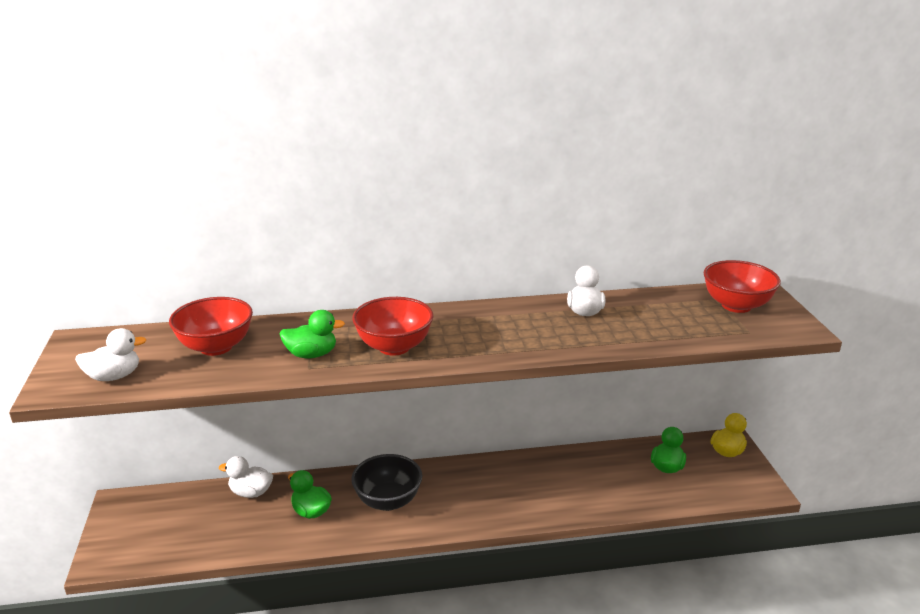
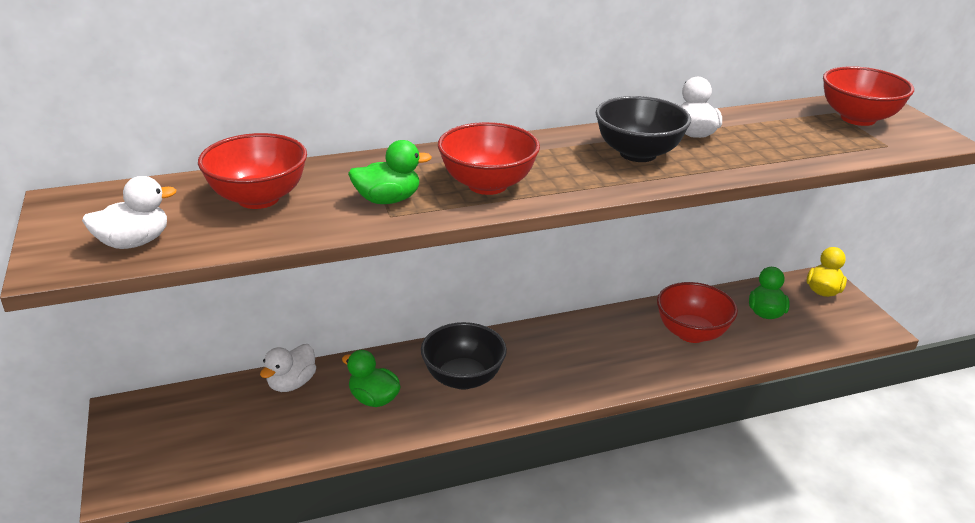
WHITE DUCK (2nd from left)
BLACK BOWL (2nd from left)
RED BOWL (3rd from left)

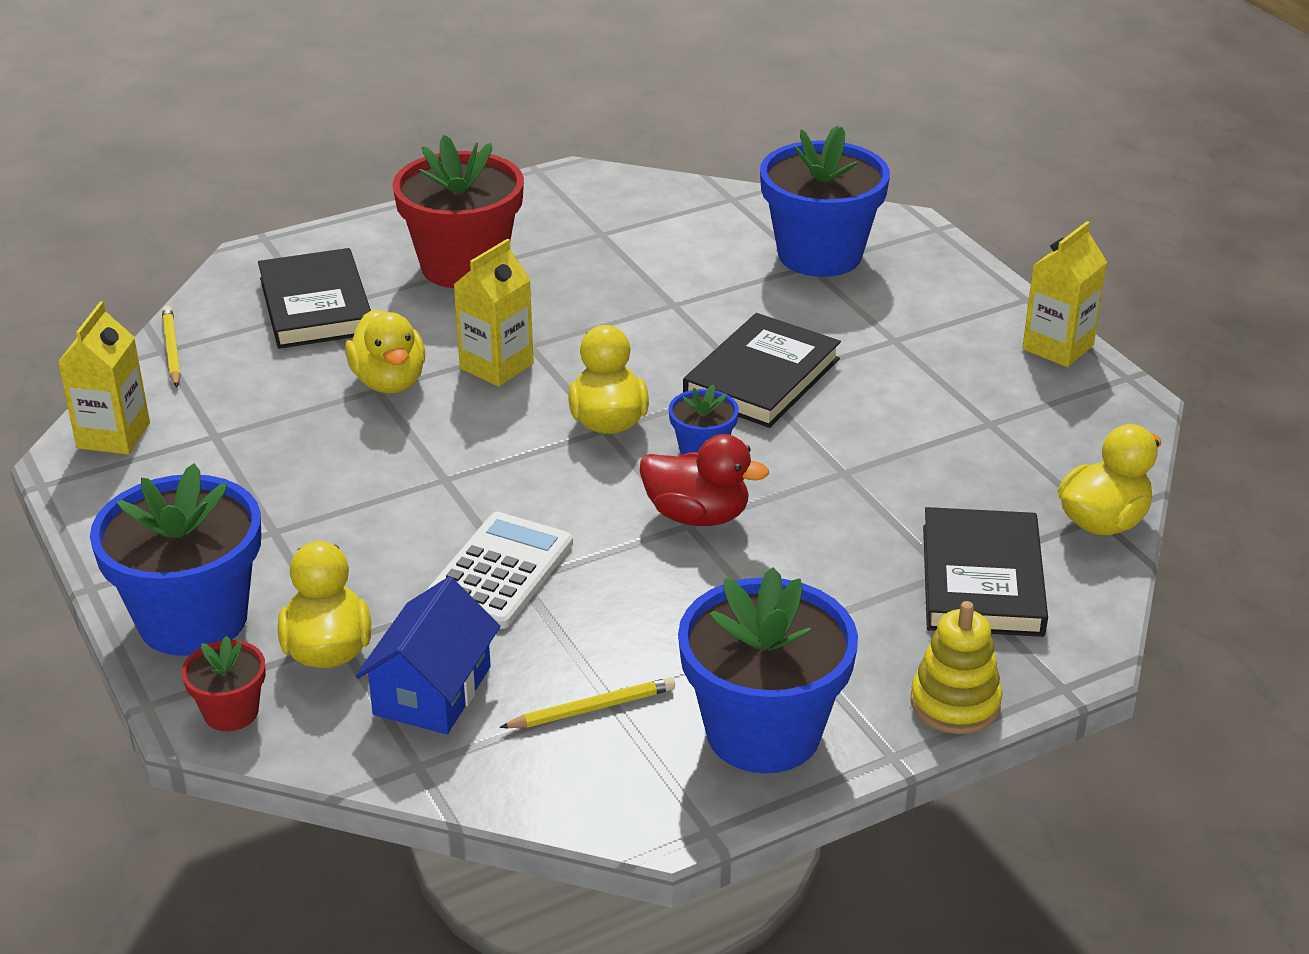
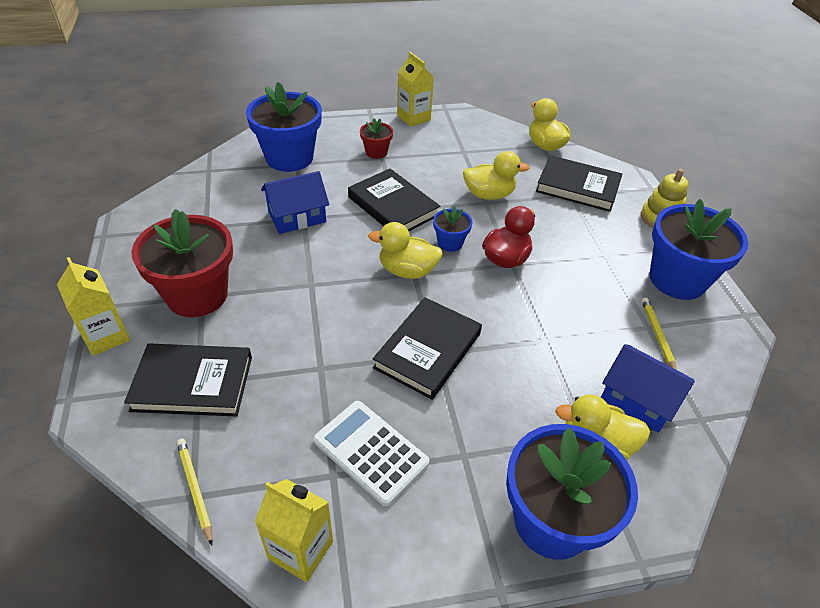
YELLOW CARTON (1st from left)
YELLOW PENCIL (1st from left)
YELLOW DUCK (2nd from left)
WHITE CALCULATOR
RED FLOWER POT (2nd from left)
BLUE HOUSE (1st from left)
BLACK BOOK (3rd from left)

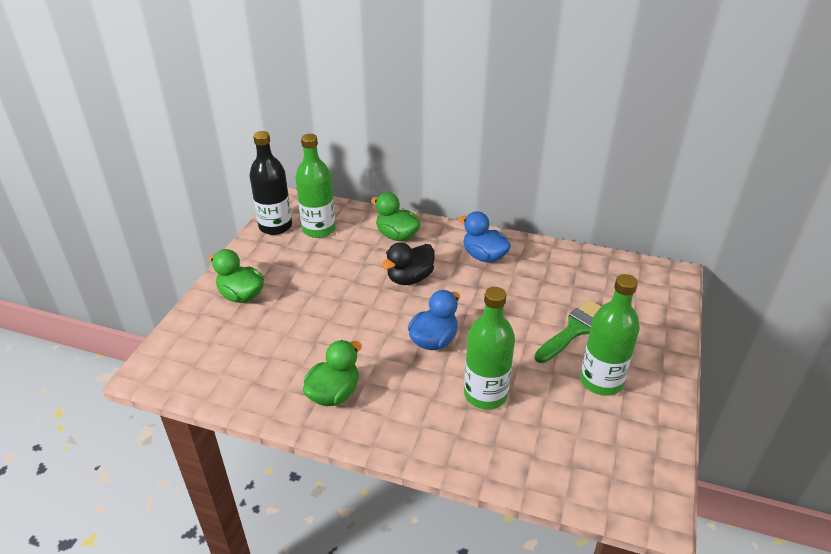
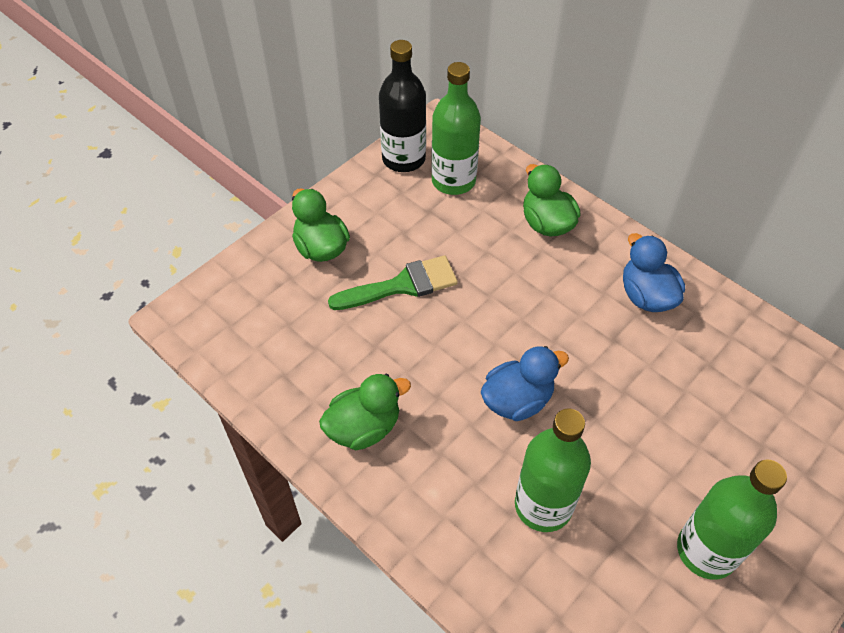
BLACK DUCK
GREEN BRUSH

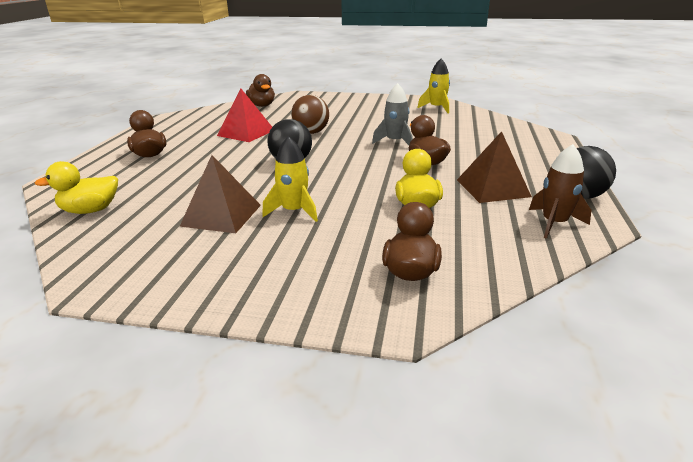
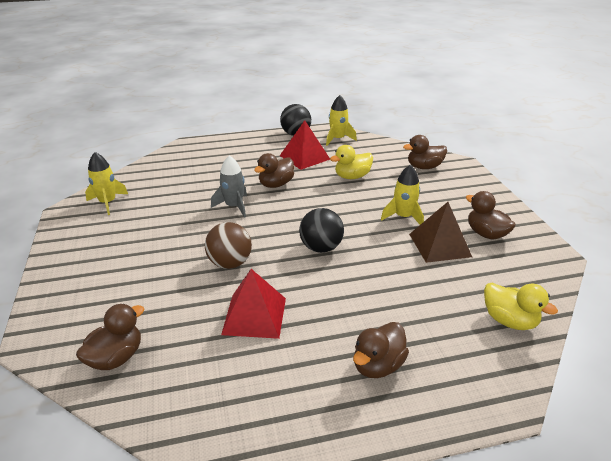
RED PYRAMID (2nd from left)
YELLOW ROCKET (2nd from left)
BROWN DUCK (5th from left)

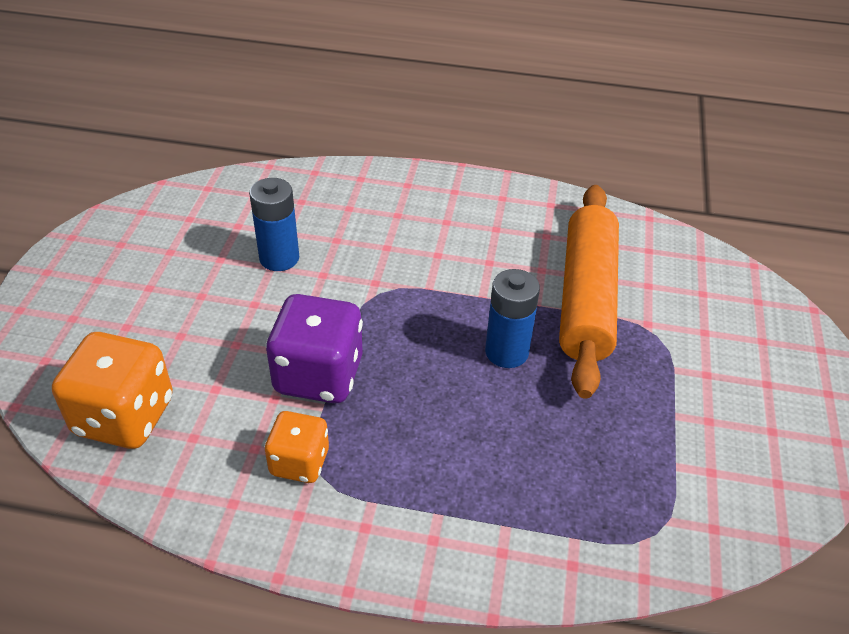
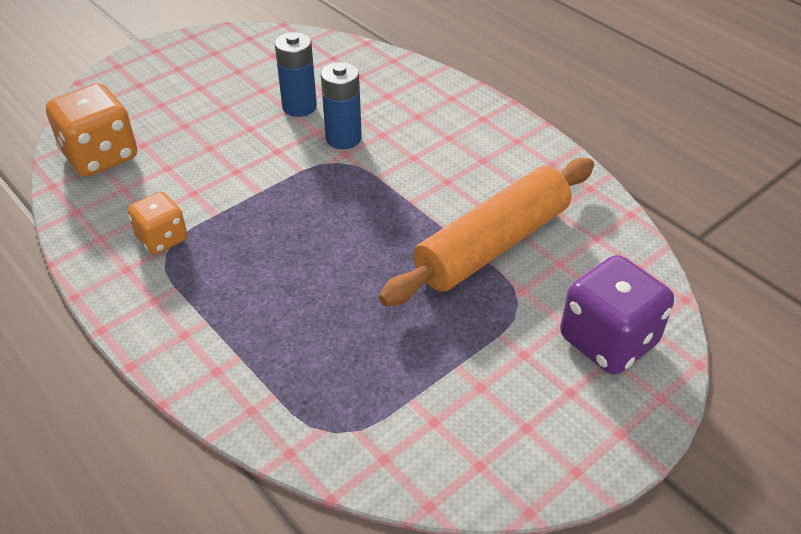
BLUE BATTERY (2nd from left)
PURPLE DICE

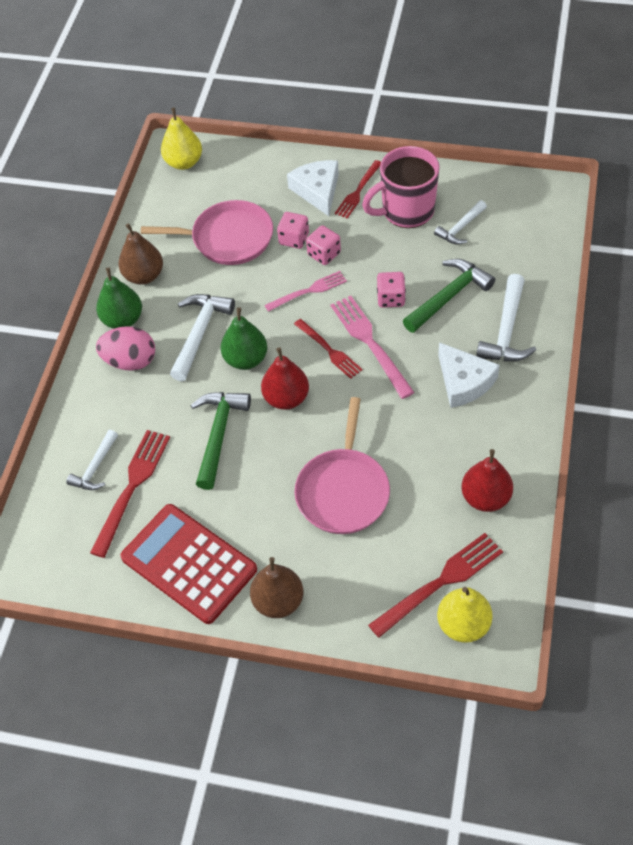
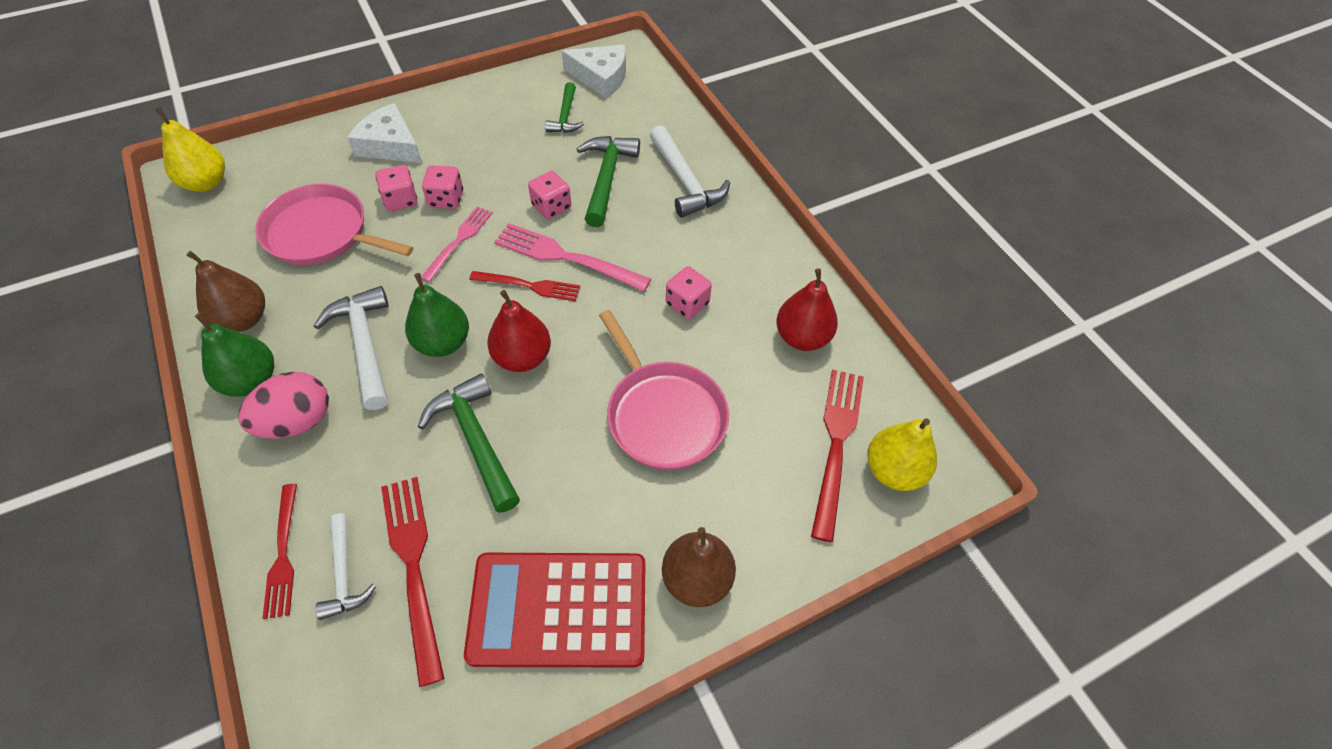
PINK MUG
RED FORK (1st from left)
PINK PAN (1st from left)
GREEN HAMMER (2nd from left)
WHITE CHEESE (2nd from left)
PINK DICE (4th from left)

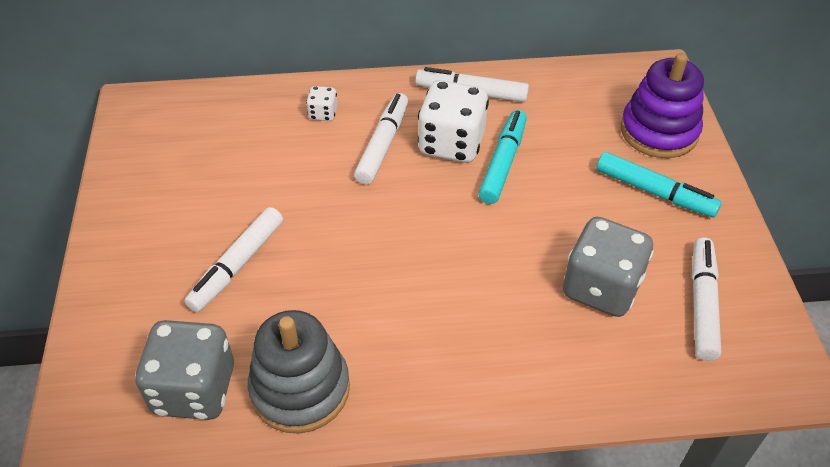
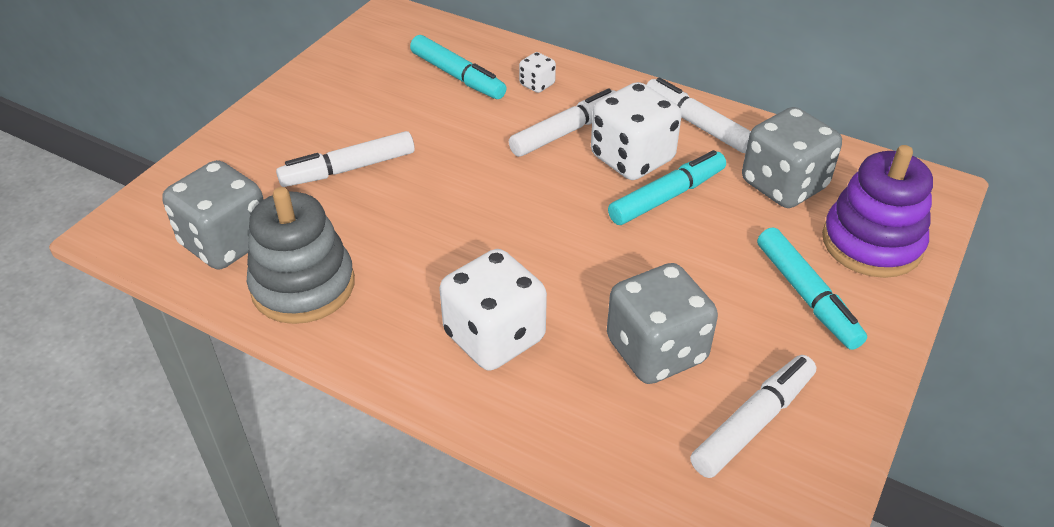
TURQUOISE MARKER (1st from left)
GREY DICE (3rd from left)
WHITE DICE (1st from left)

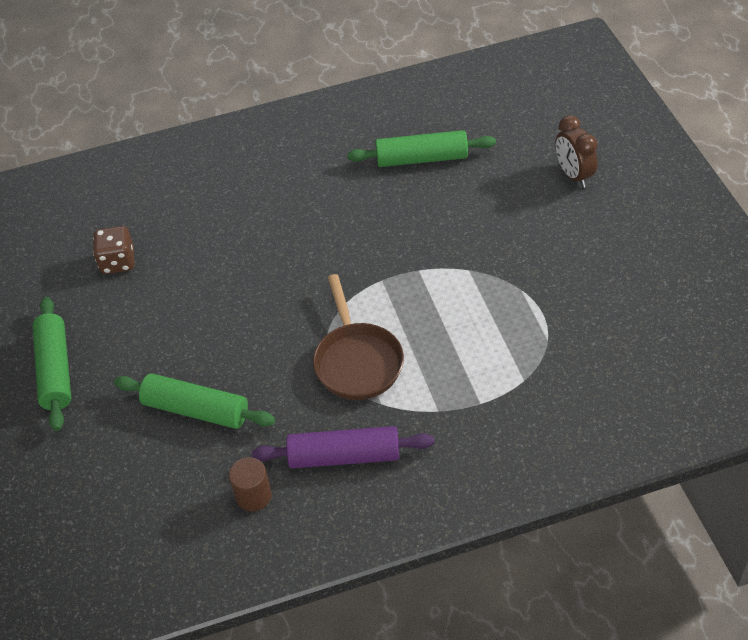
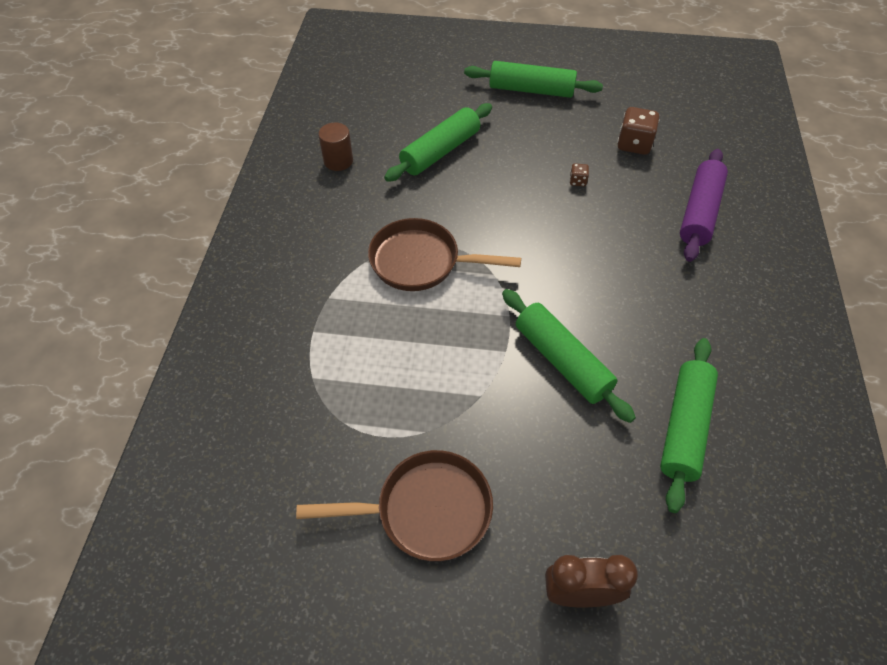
PURPLE ROLLING PIN
BROWN DICE (1st from left)
GREEN ROLLING PIN (3rd from left)
BROWN PAN (1st from left)

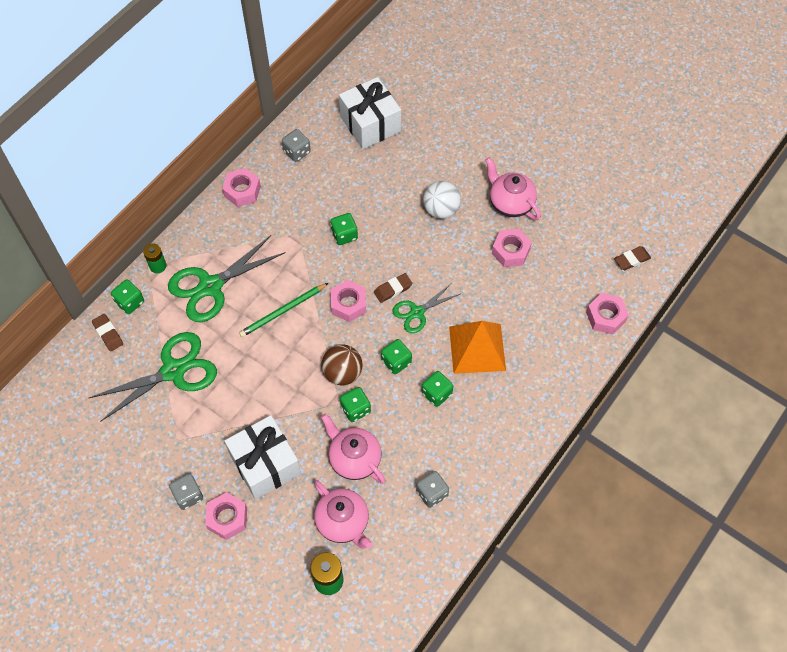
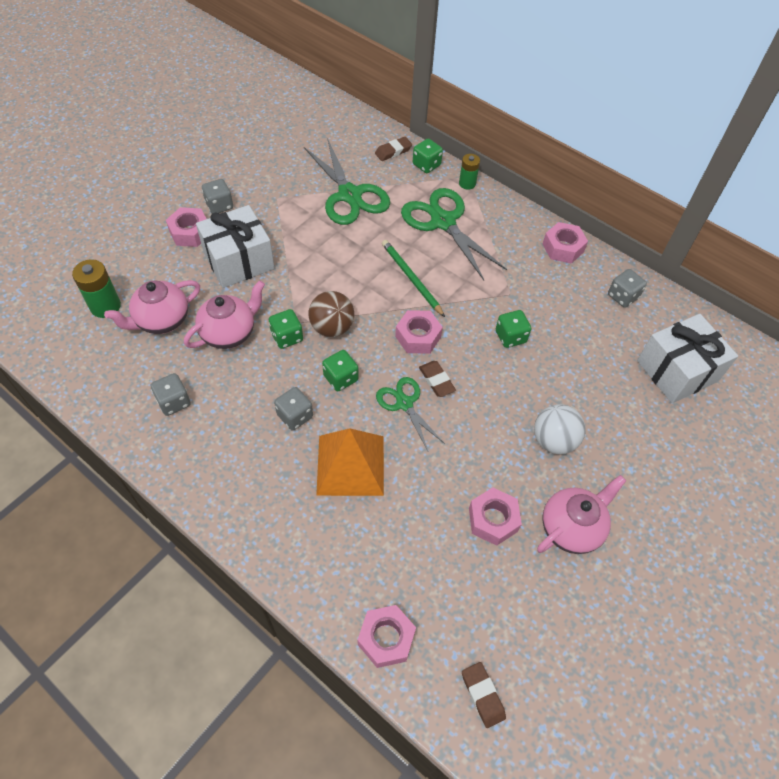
GREY DICE (3rd from left)

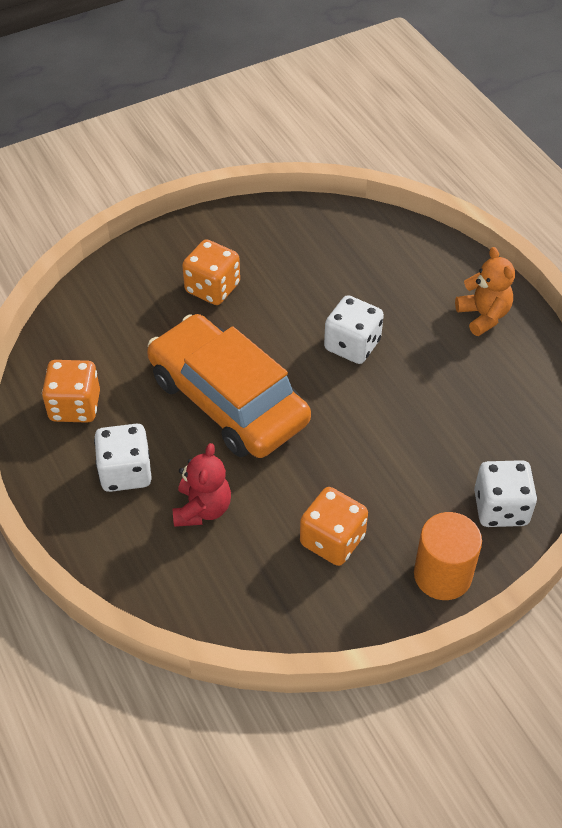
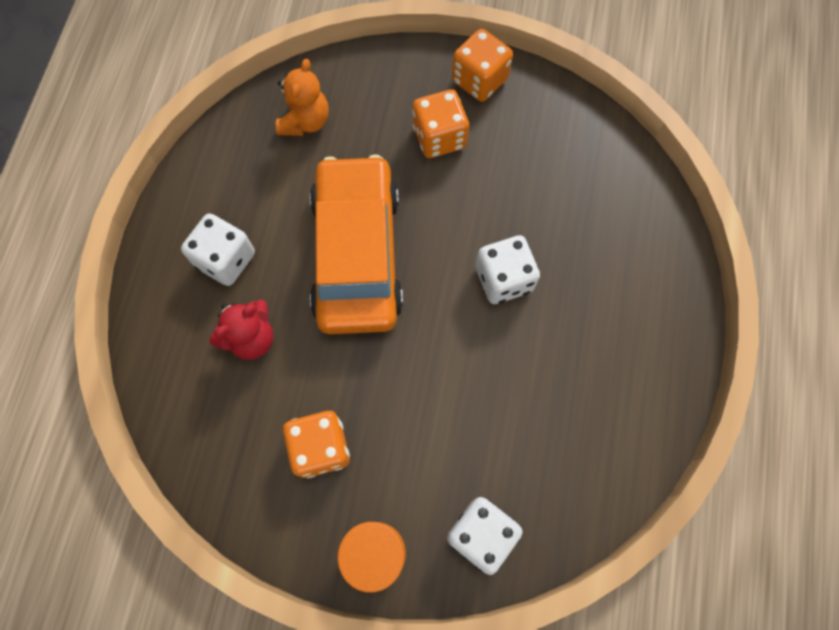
ORANGE TEDDY BEAR
ORANGE DICE (3rd from left)

